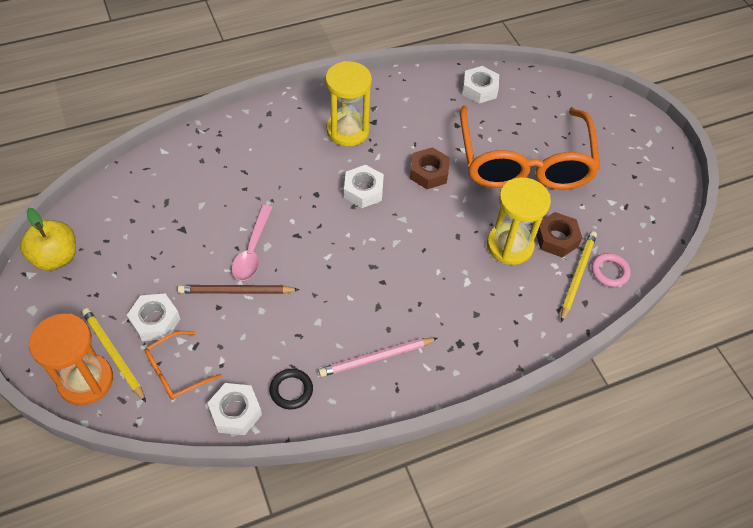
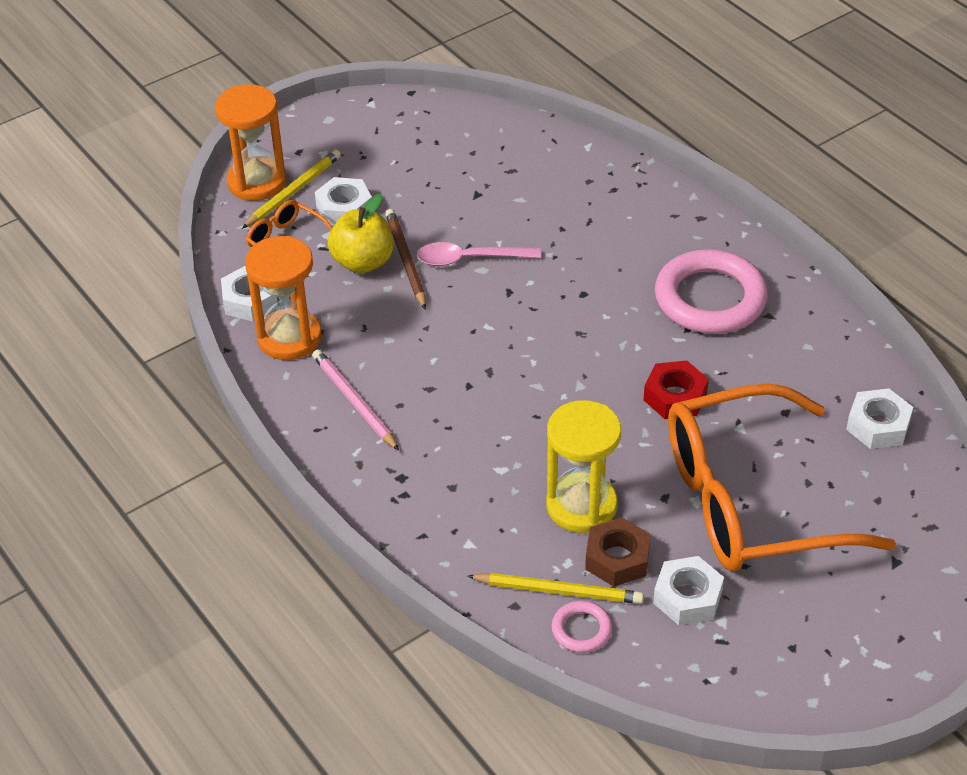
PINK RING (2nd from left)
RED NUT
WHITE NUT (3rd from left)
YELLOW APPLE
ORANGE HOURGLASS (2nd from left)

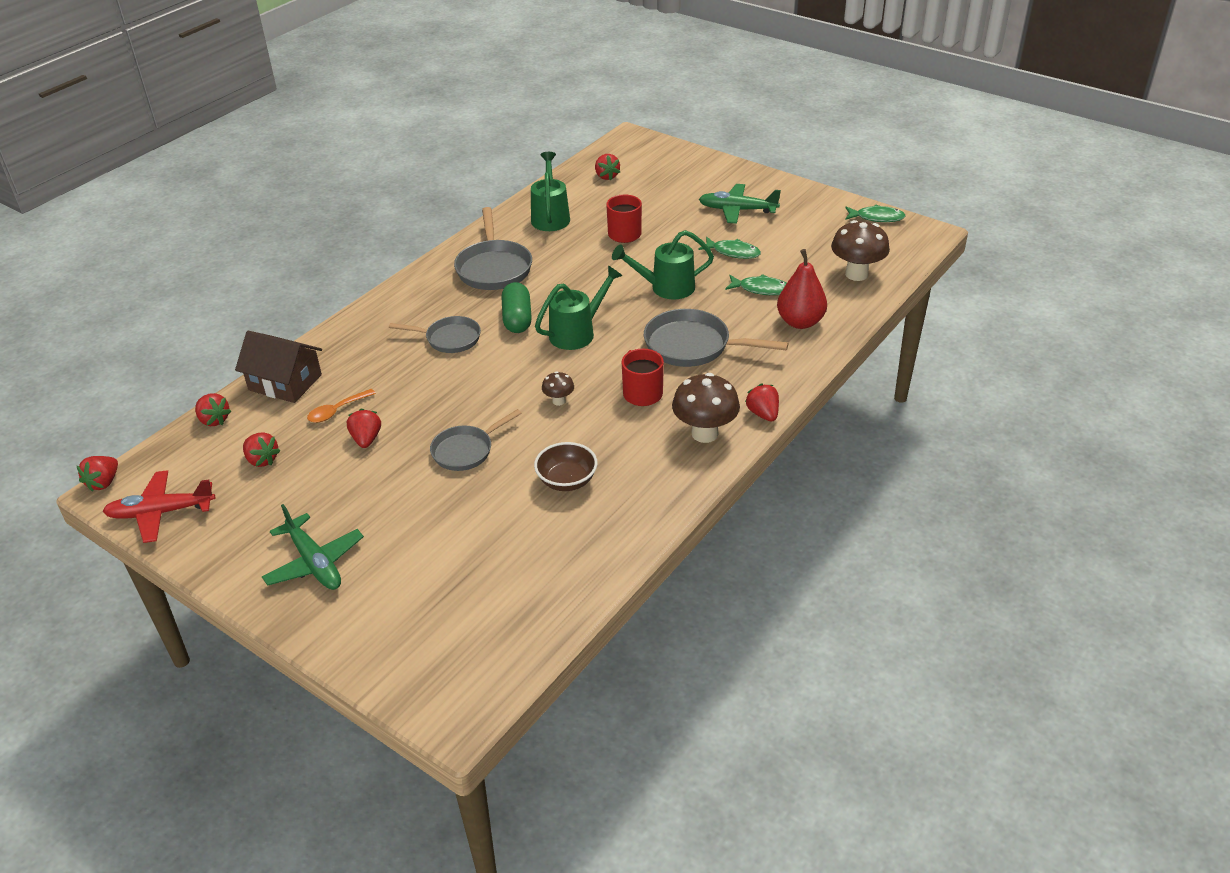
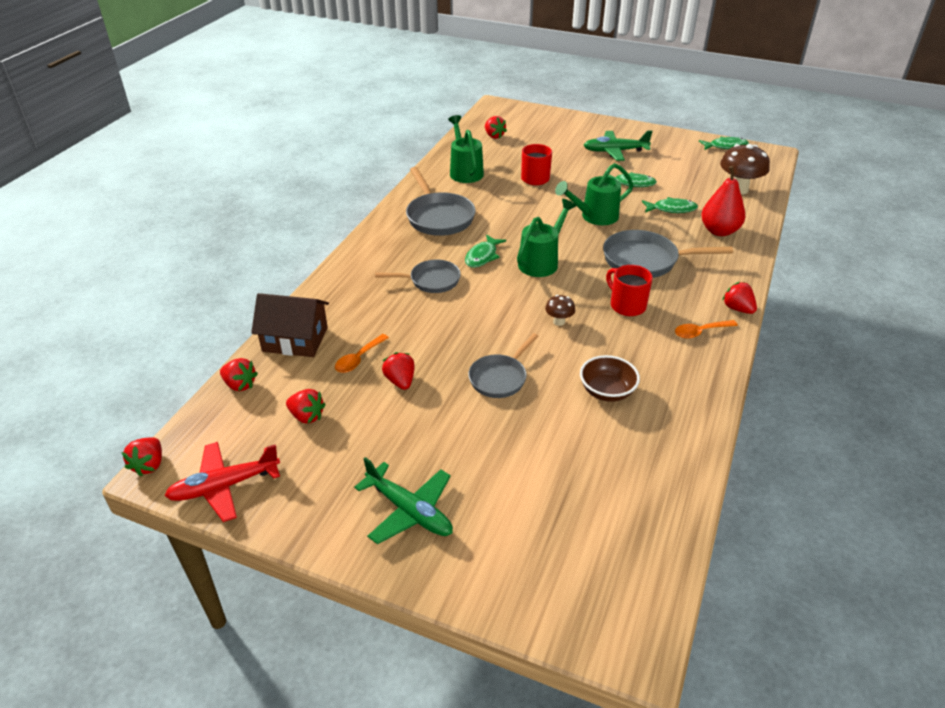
GREEN FISH (1st from left)
ORANGE SPOON (2nd from left)

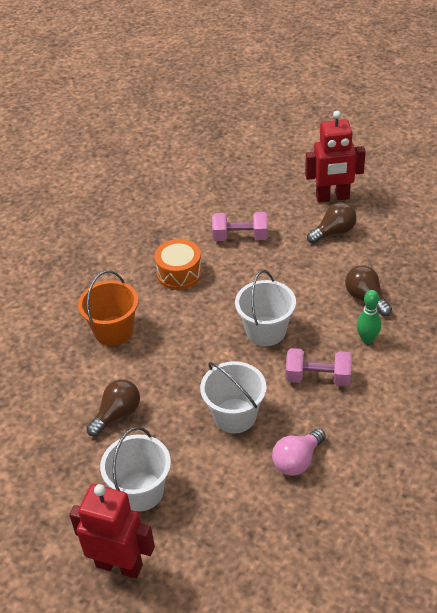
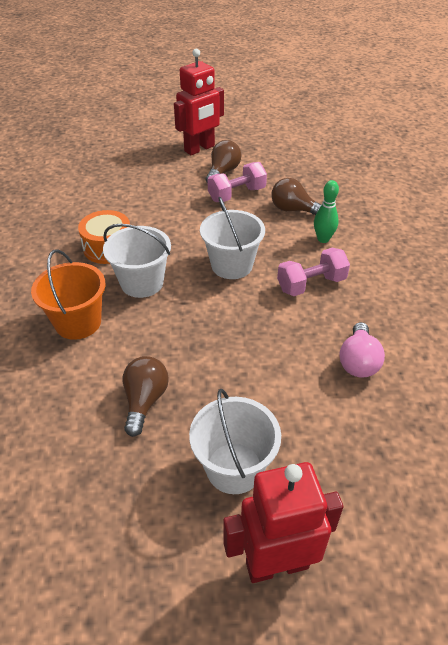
PINK DUMBBELL (1st from left)
WHITE BUCKET (1st from left)

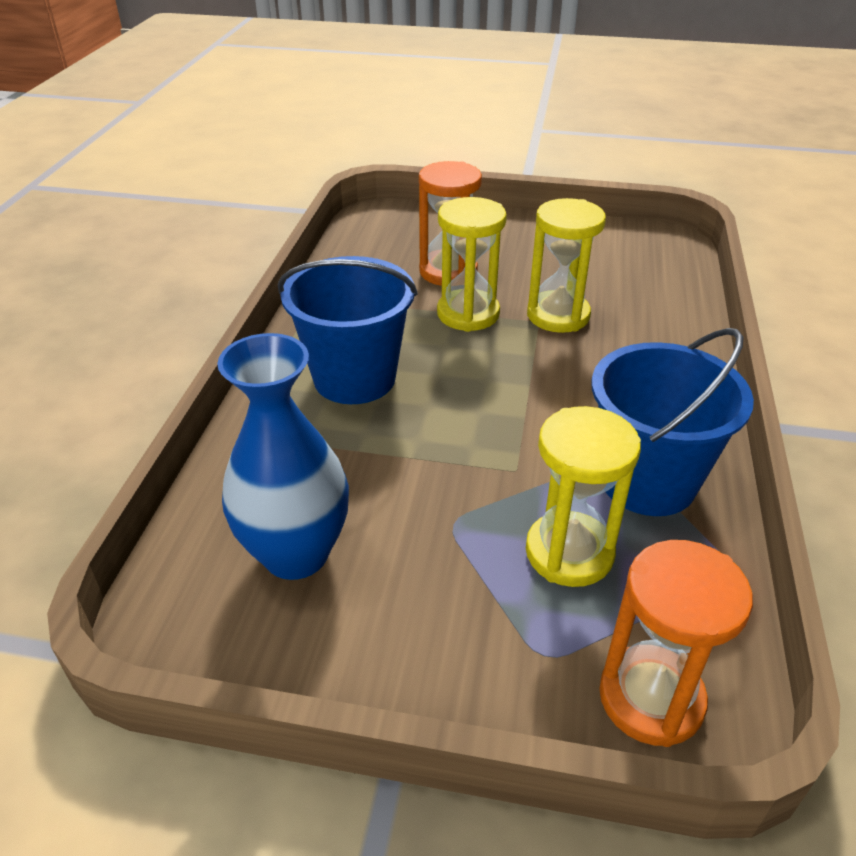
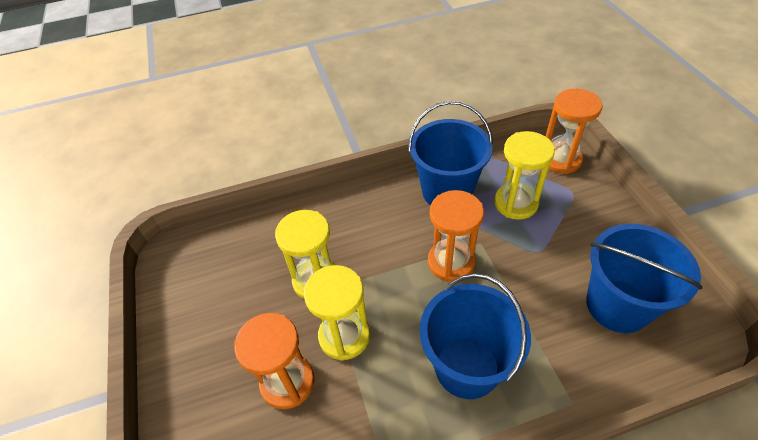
BLUE BUCKET (3rd from left)
ORANGE HOURGLASS (2nd from left)

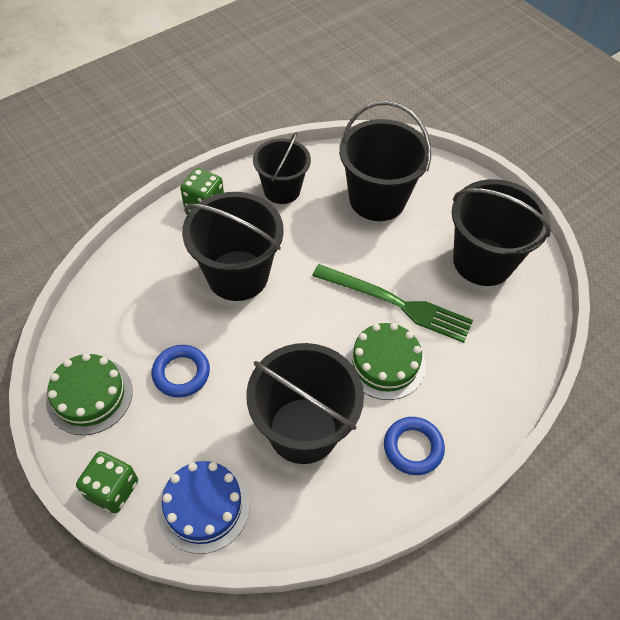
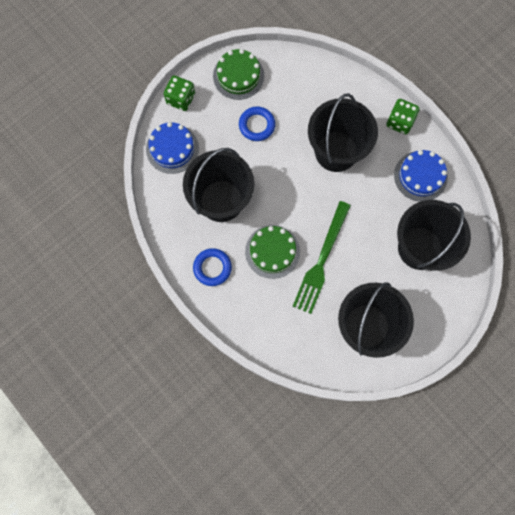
BLUE CAKE (2nd from left)

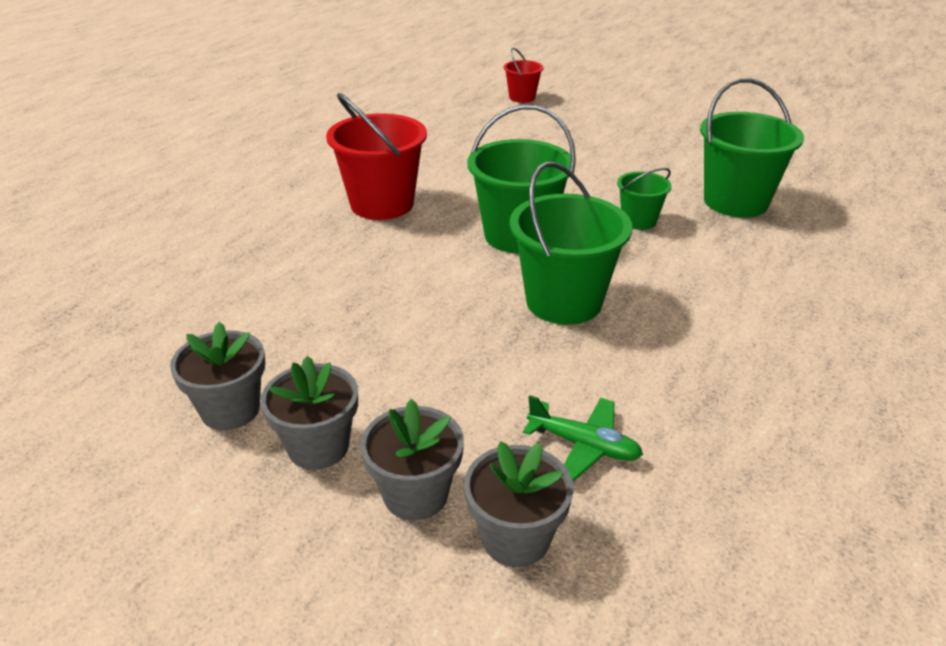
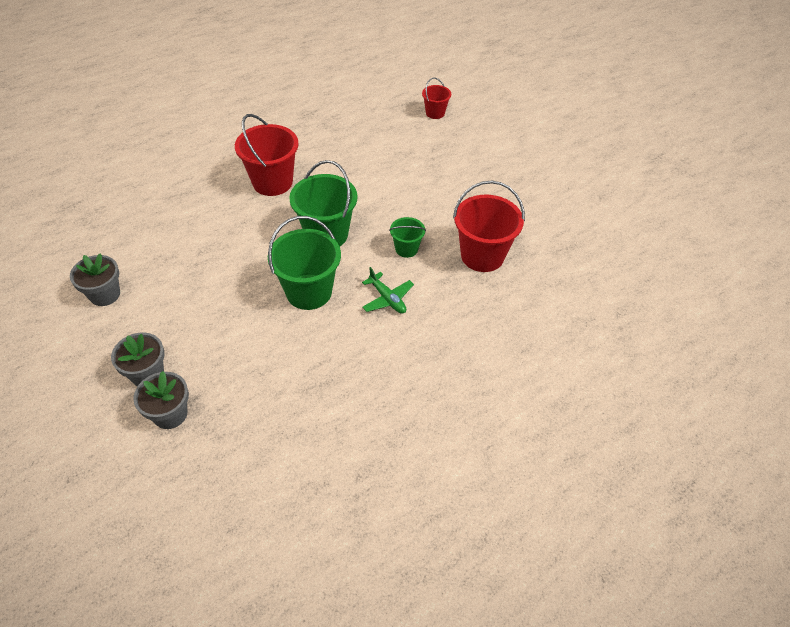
RED BUCKET (3rd from left)
GREY FLOWER POT (2nd from left in the first image)
GREEN PLANE

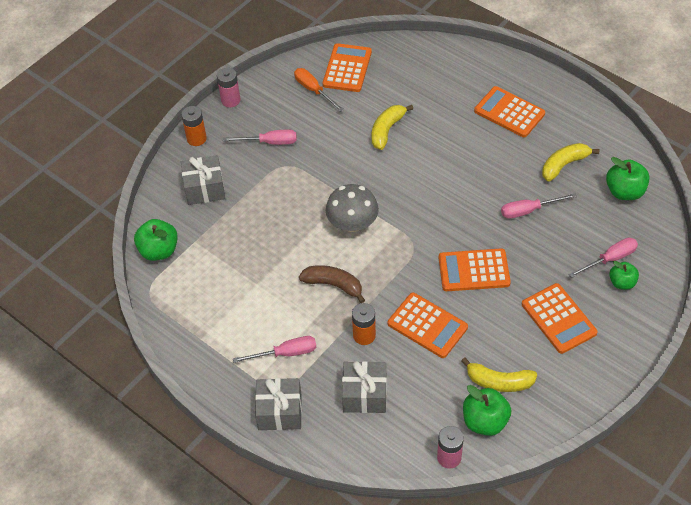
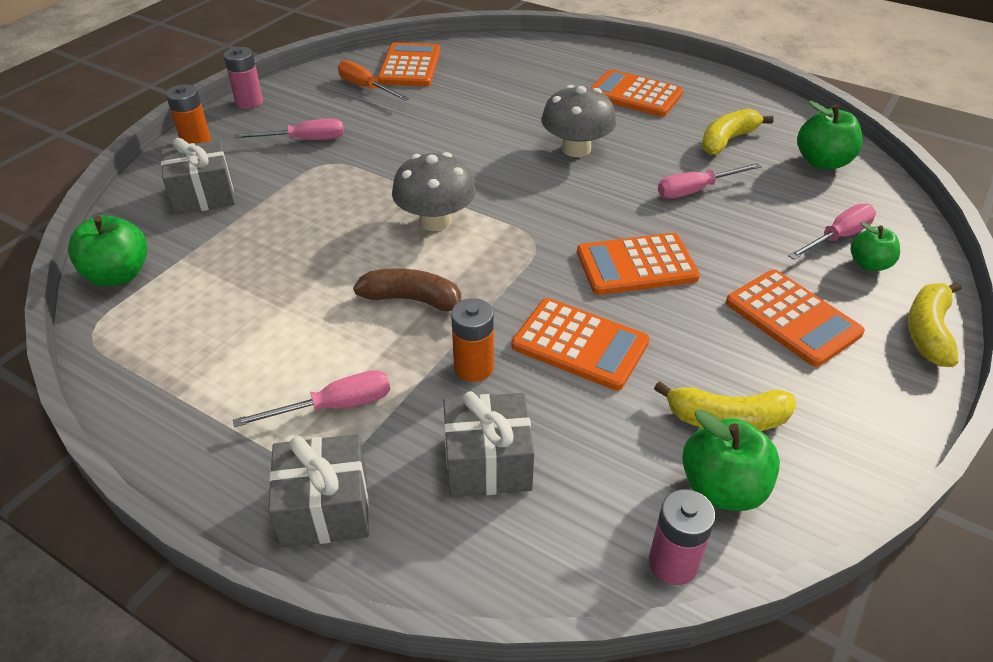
YELLOW BANANA (3rd from left)
GREY MUSHROOM (2nd from left)

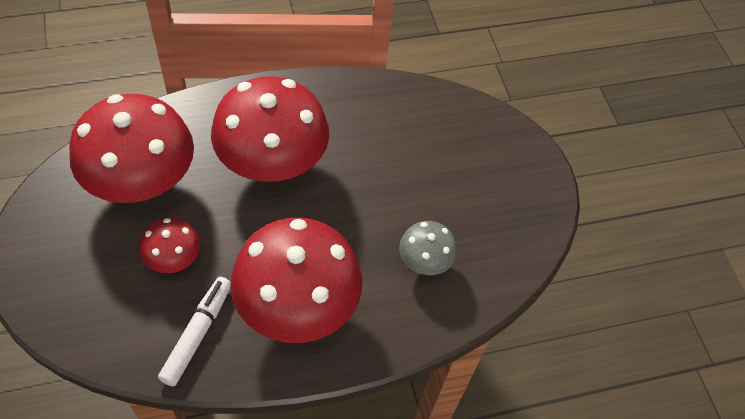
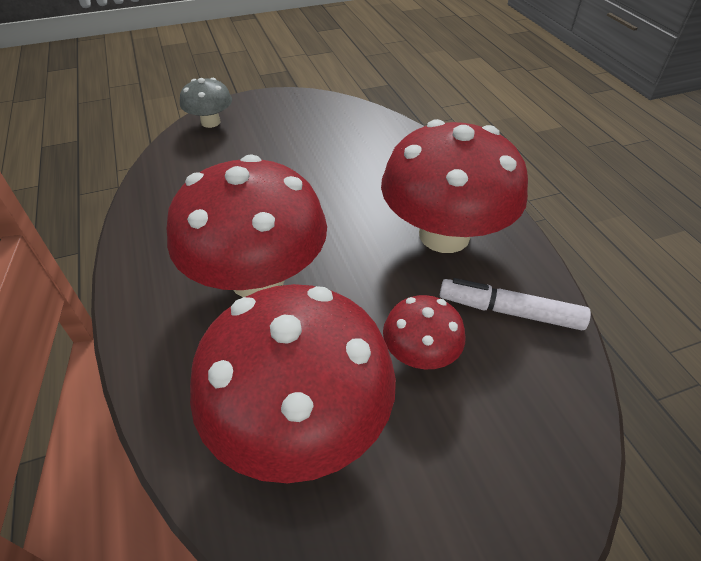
GREY MUSHROOM

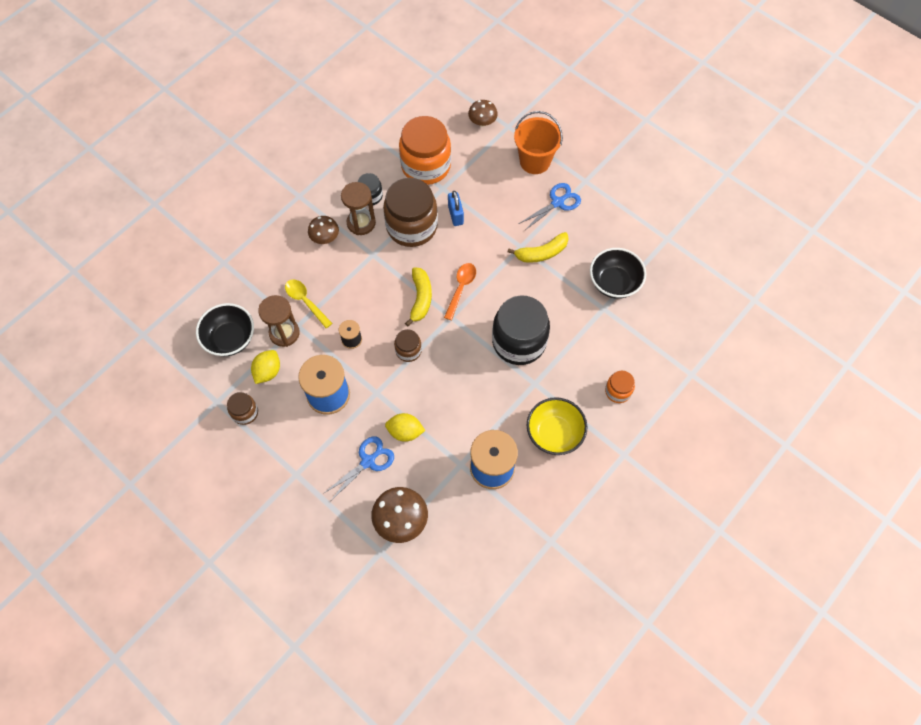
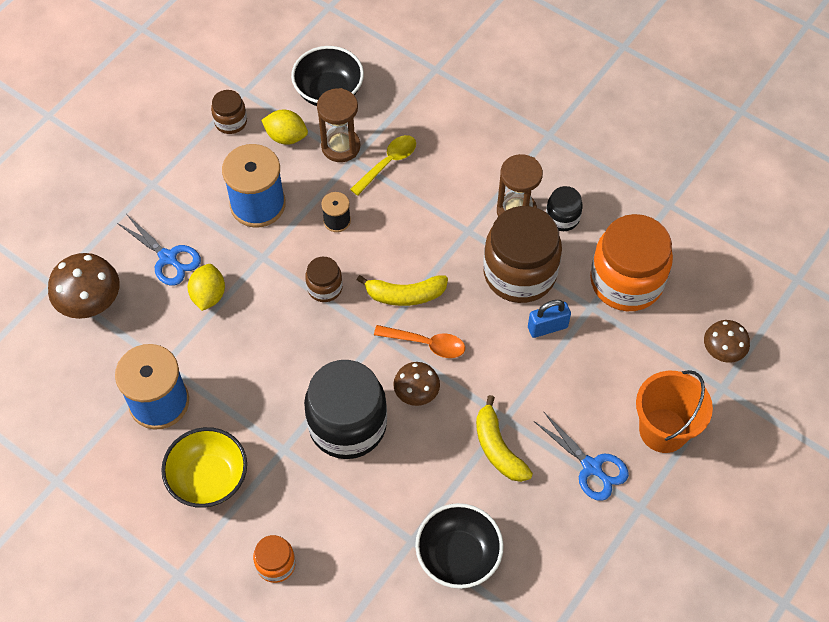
BROWN MUSHROOM (2nd from left)

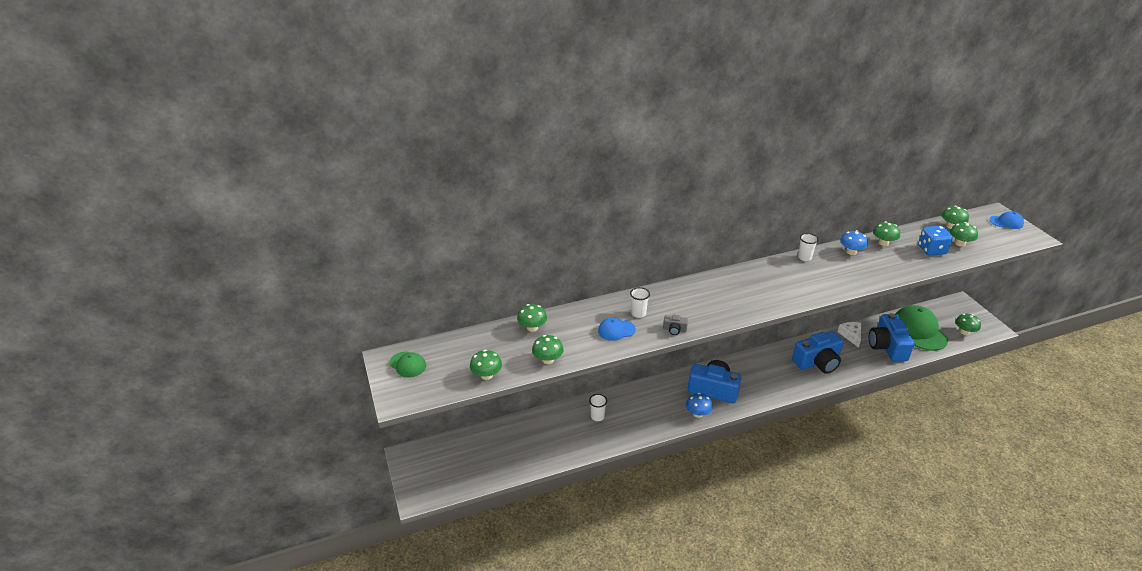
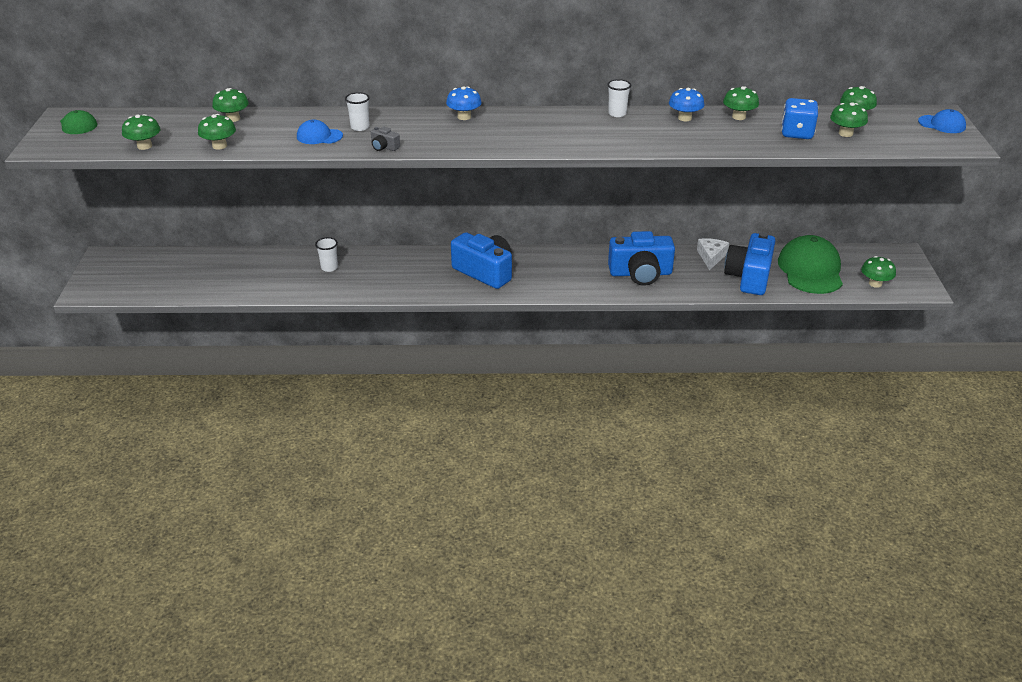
BLUE MUSHROOM (1st from left)

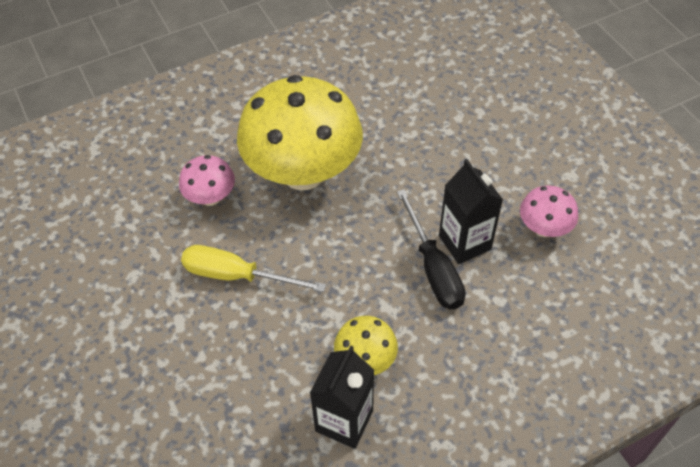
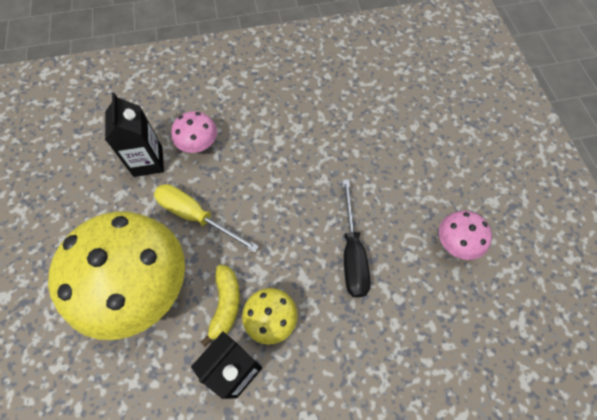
YELLOW MUSHROOM (1st from left)
BLACK CARTON (1st from left)
YELLOW BANANA

